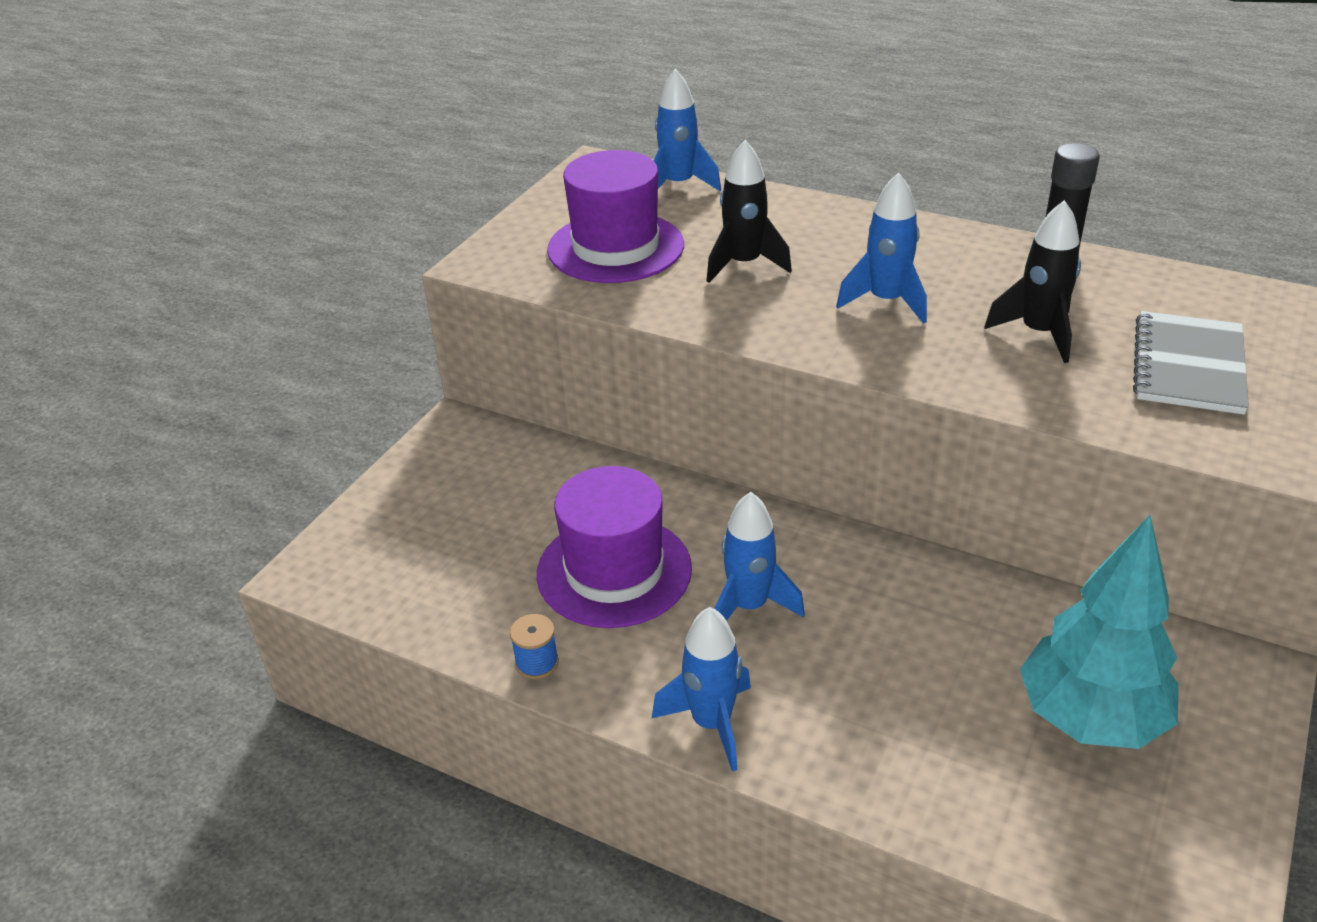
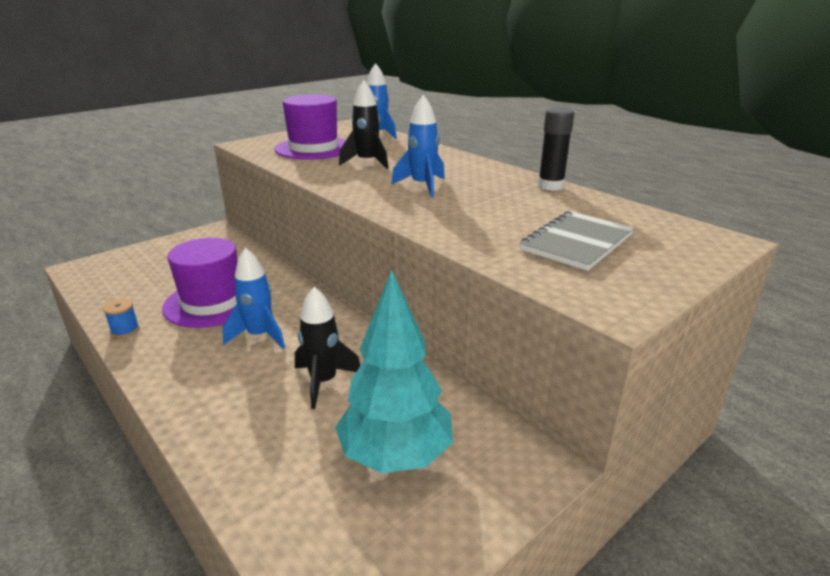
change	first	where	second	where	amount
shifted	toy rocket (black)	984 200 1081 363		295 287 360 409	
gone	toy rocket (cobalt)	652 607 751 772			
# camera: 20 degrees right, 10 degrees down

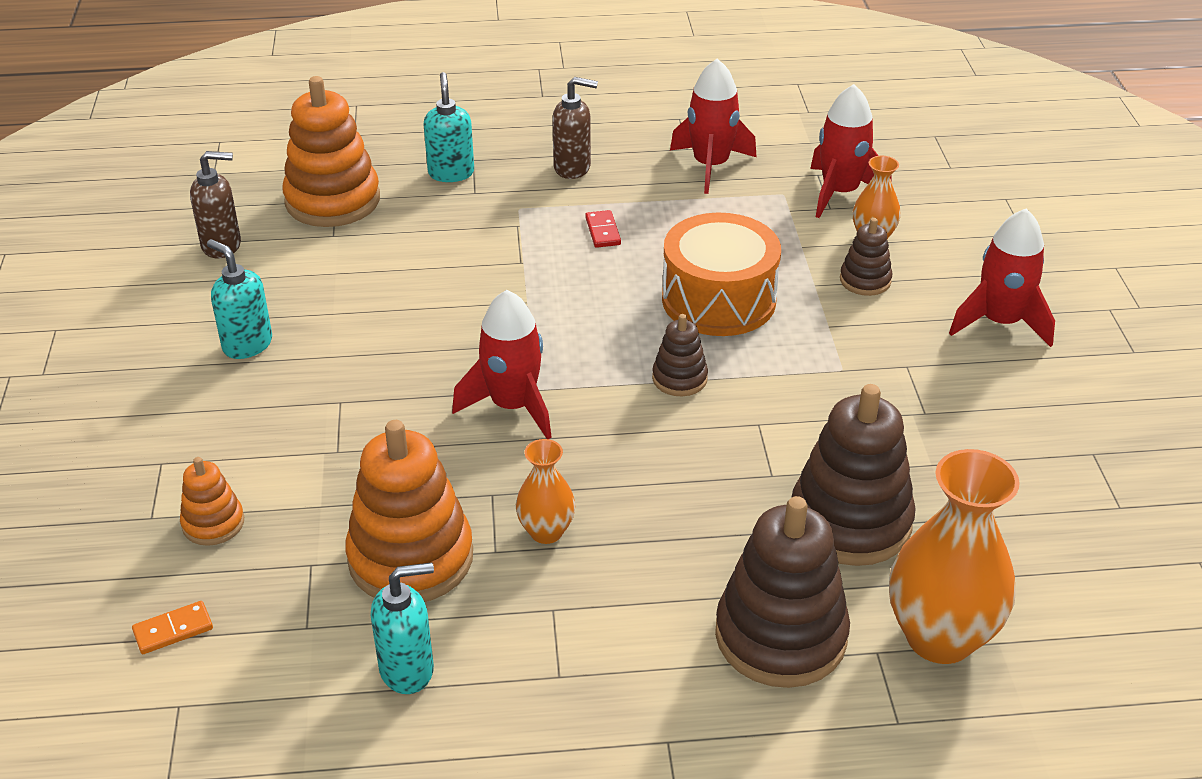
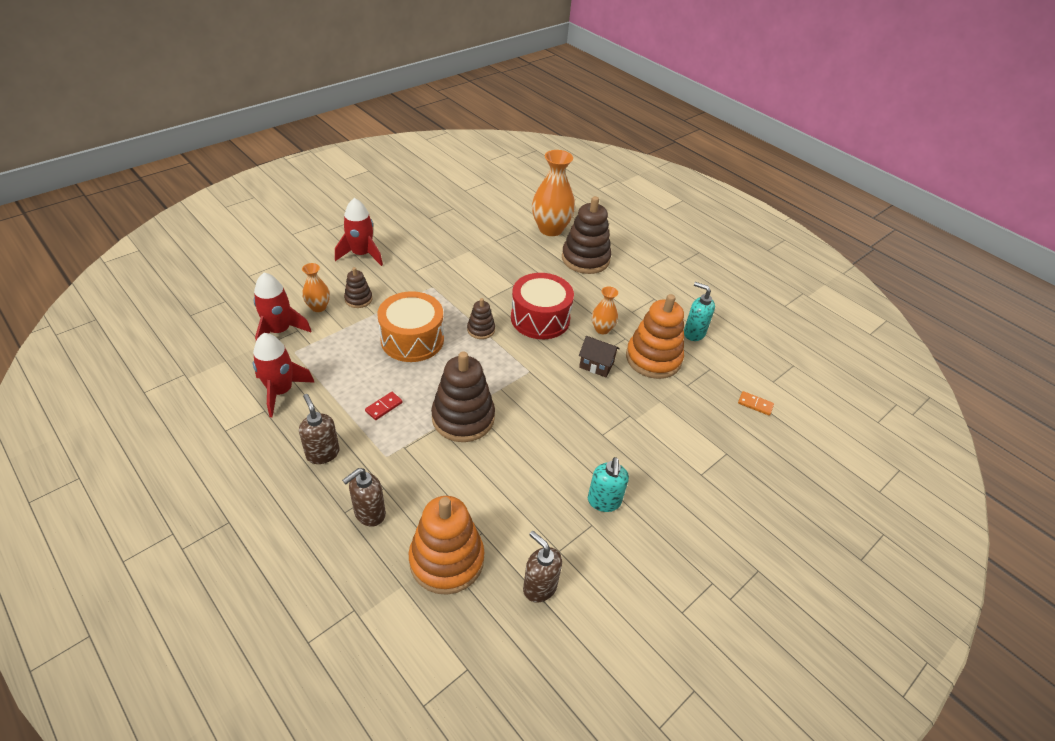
change	first	where	second	where	amount
repainted	soap dispenser (turquoise)	423 72 474 182	soap dispenser (russet)	342 468 386 527	
gone	toy rocket (scarlet)	452 290 552 439			
shifted	ring stacker (russet)	791 384 916 566		431 351 495 442	
gone	ring stacker (orange)	180 457 244 546			
new			toy drum (scarlet)	511 273 574 339	
new			toy house (russet)	579 336 620 377	
# camera: 130 degrees left, 5 degrees up

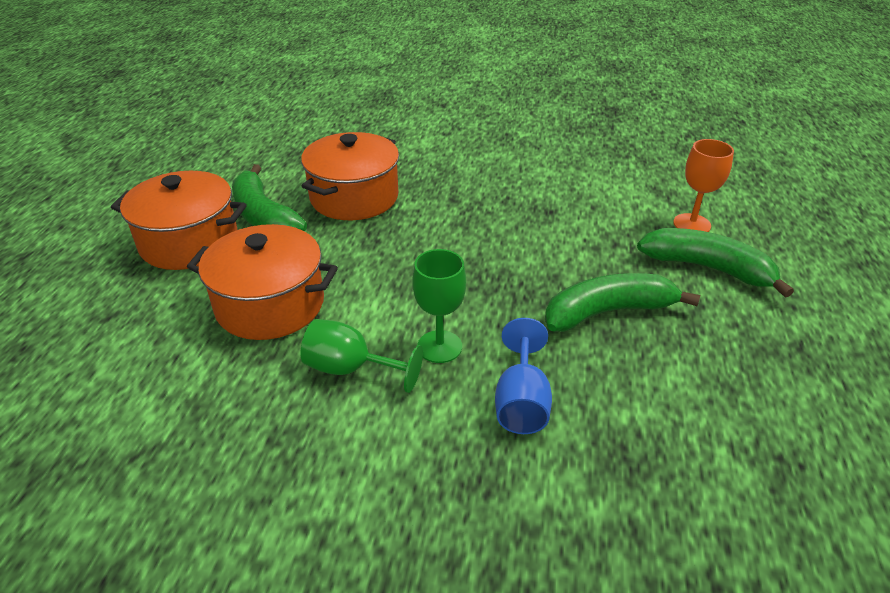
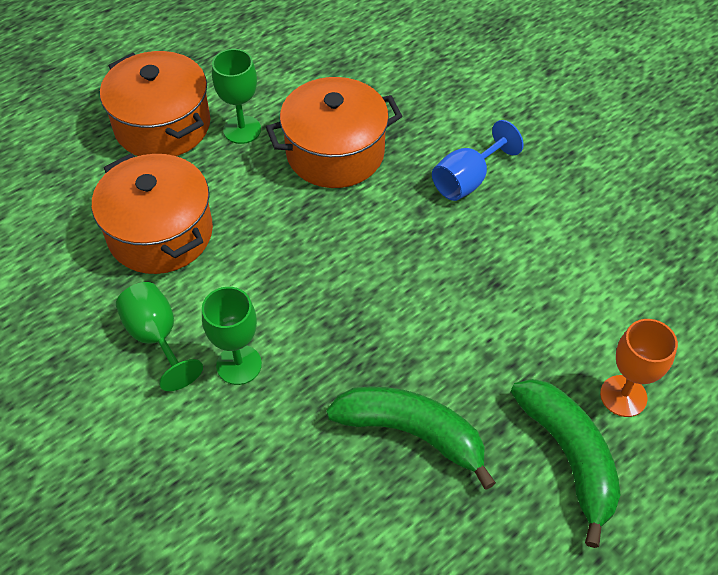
change	first	where	second	where	amount
swapped	banana fruit (emerald)	232 164 307 231	goblet (emerald)	212 49 261 144	
shifted	goblet (cobalt)	495 318 552 434		432 120 523 201	
# camera: 40 degrees right, 15 degrees up

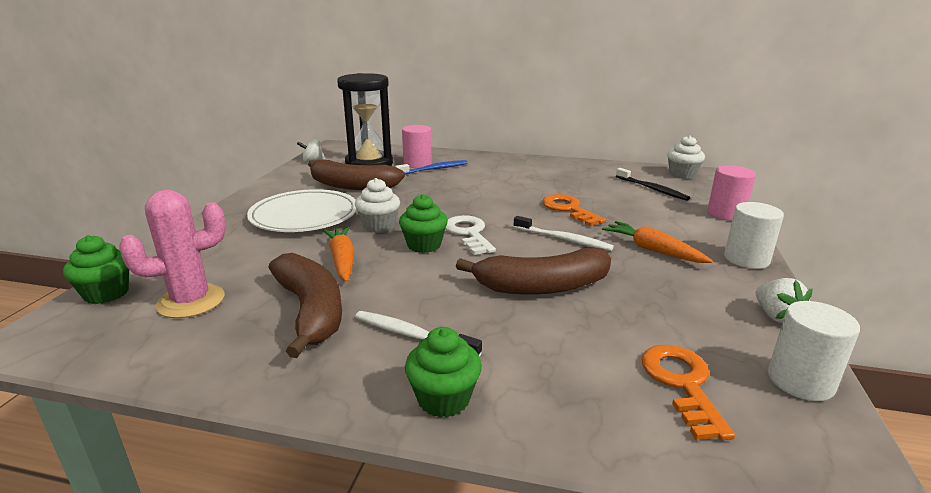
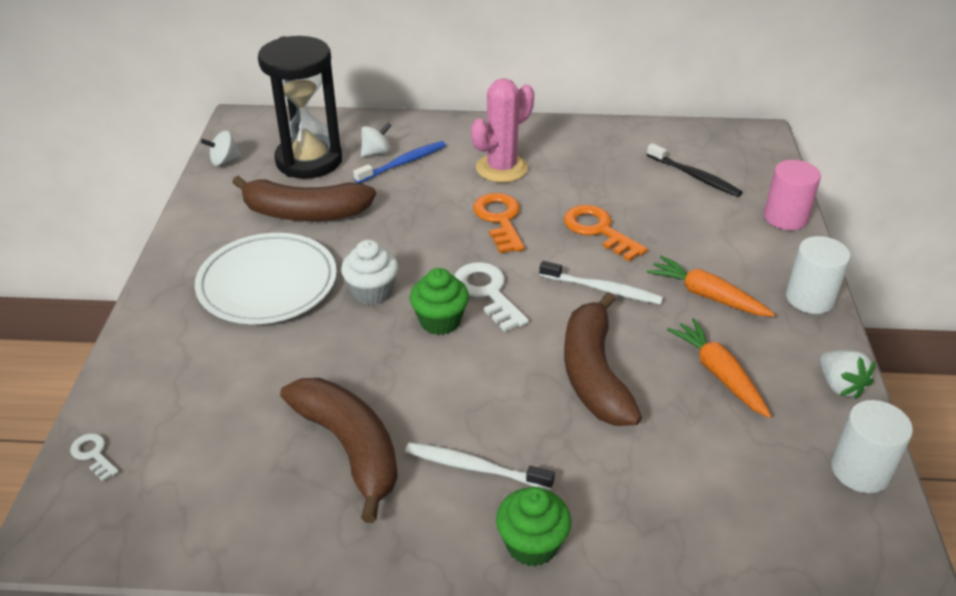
change	first	where	second	where	amount
swapped	cylinder shape (rose-pink)	402 125 432 168	spinning top (pure white)	361 122 392 157	
gone	fairy cake (pure white)	667 135 705 179			
shifted	prickly plant (rose-pink)	119 190 226 318		471 78 534 183	
shifted	root vegetable (orange)	323 227 355 282		667 318 772 418	
swapped	fairy cake (emerald)	63 235 129 304	latchkey (pure white)	70 433 119 482	
rotated	banana fruit (russet)	456 248 611 295		564 292 642 426	105 degrees clockwise
shifted	latchkey (orange)	642 345 735 440		473 193 525 253	
# camera: 10 degrees left, 15 degrees up

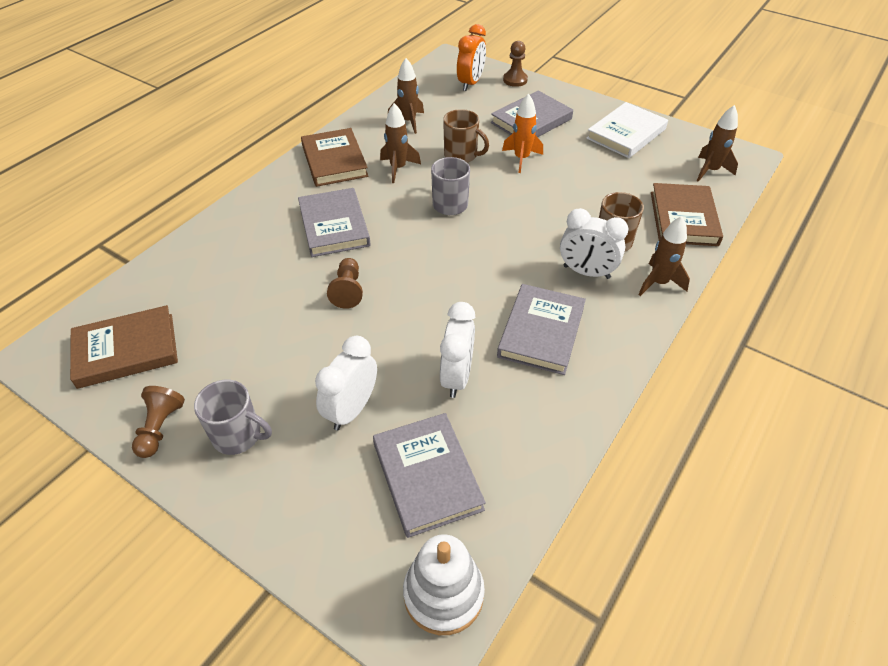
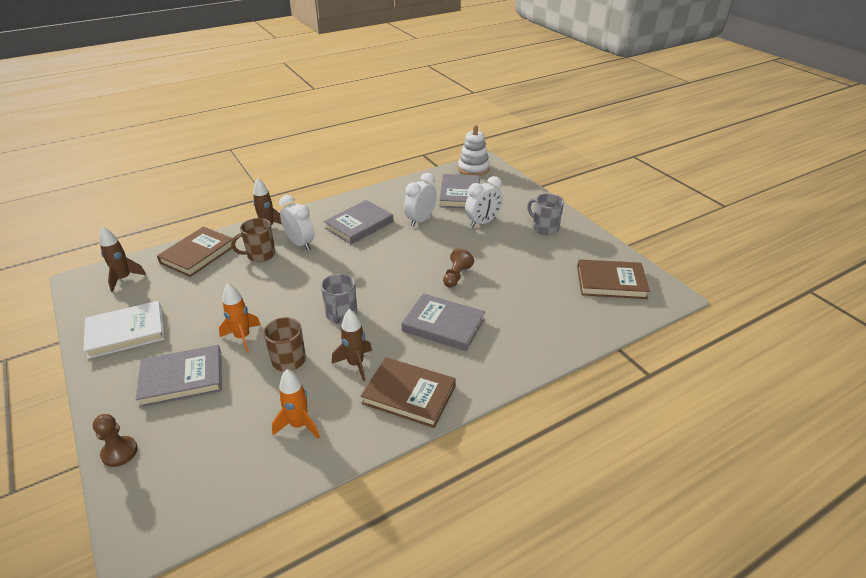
change	first	where	second	where	amount
gone	clock (orange)	457 24 486 91			
repainted	toy rocket (russet)	388 58 424 134	toy rocket (orange)	272 369 320 439	
rotated	book (russet)	301 128 368 187		361 357 456 428	75 degrees counterclockwise
rotated	book (ash-grey)	298 188 371 257		402 294 485 351	75 degrees counterclockwise
gone	game pawn (russet)	132 386 185 458			
# camera: 155 degrees left, 10 degrees down

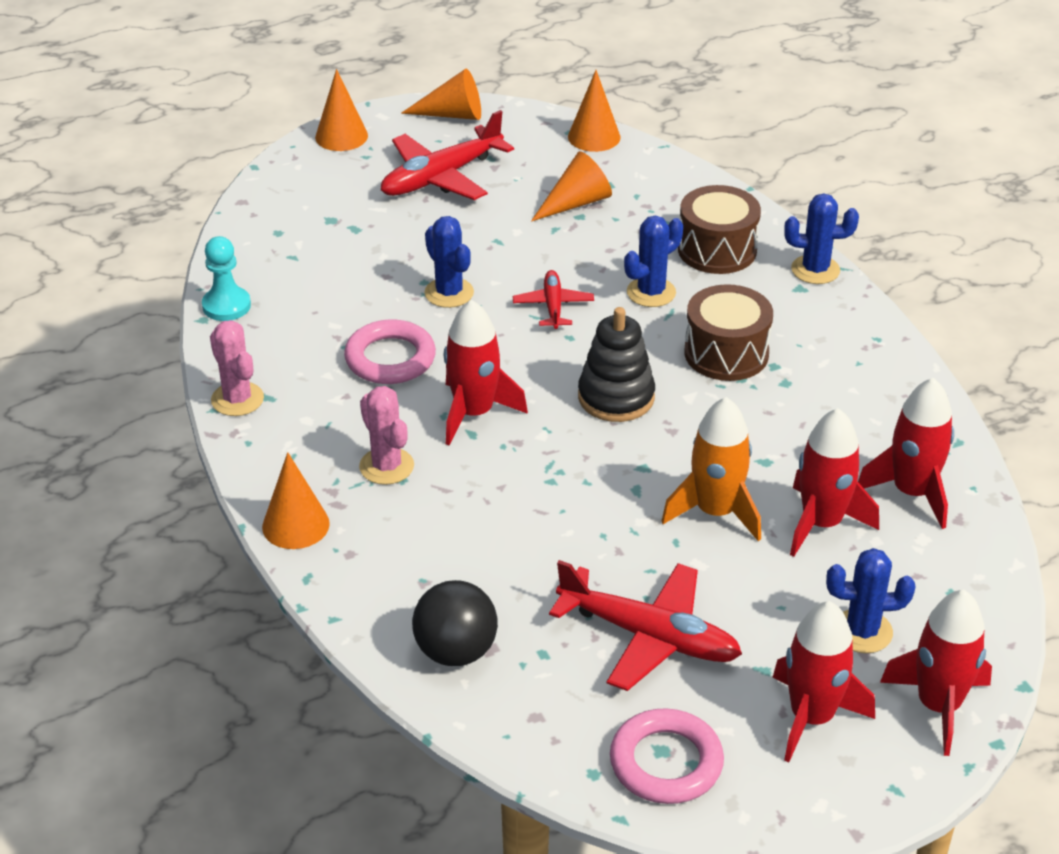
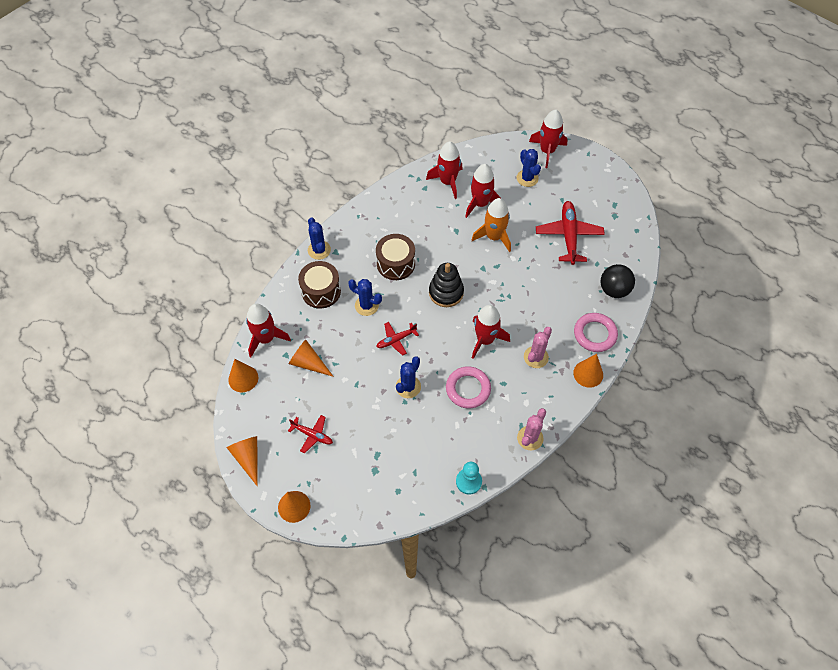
change	first	where	second	where	amount
scaled	toy plane (scarlet)	381 110 514 200		288 415 333 453	x0.55
shifted	toy rocket (scarlet)	772 601 875 762		246 304 291 357	
shifted	torus (rose-pink)	610 708 724 804		574 313 618 352	
# camera: 115 degrees left, 20 degrees up

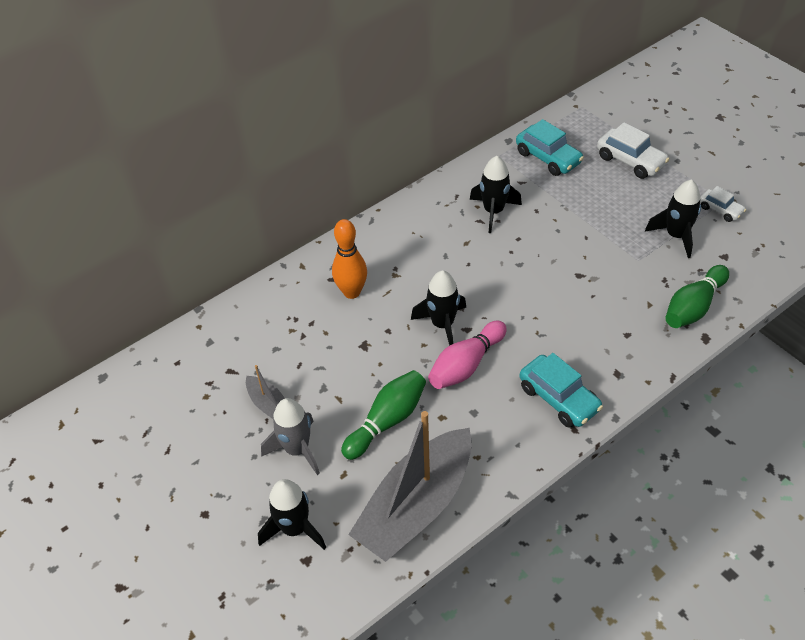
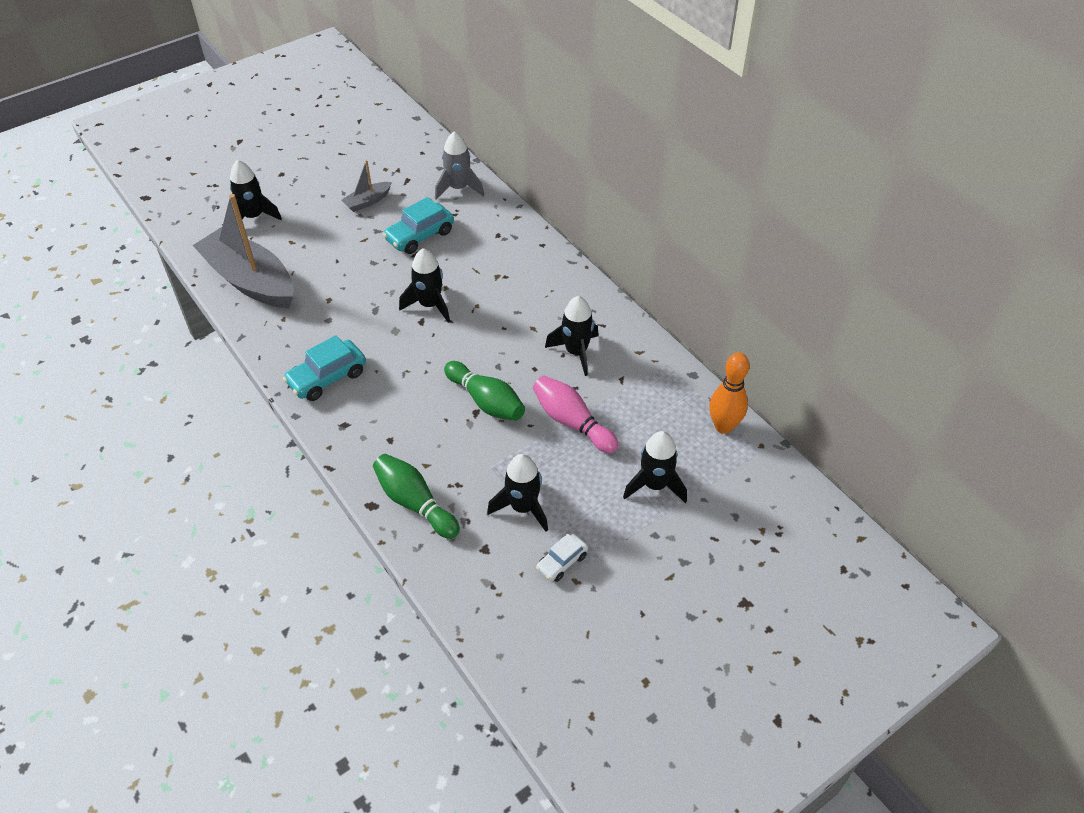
change	first	where	second	where	amount
shifted	toy car (turquoise)	516 119 584 176		383 197 454 254	
swapped	toy car (pure white)	597 122 670 179	toy rocket (black)	623 431 687 503	
shifted	tenpin (orange)	332 219 367 299		709 353 749 434	
shifted	tenpin (rose-pink)	428 321 507 389		533 376 618 453	
shifted	tenpin (emerald)	341 370 426 460		444 361 525 421	
shifted	toy rocket (ash-grey)	261 398 320 475		435 131 484 200	
# camera: 90 degrees right, 0 degrees up

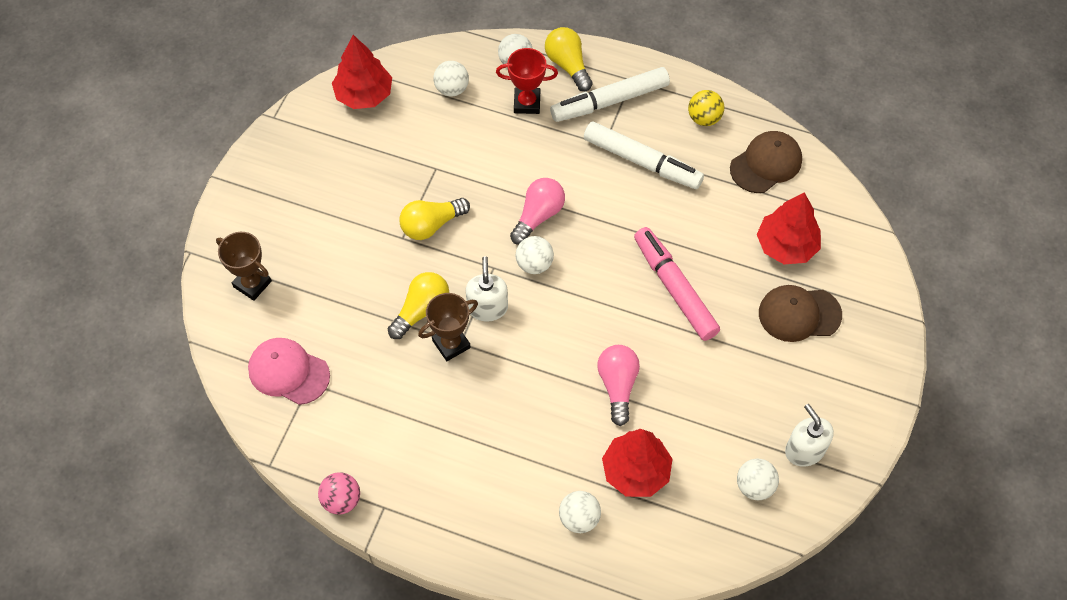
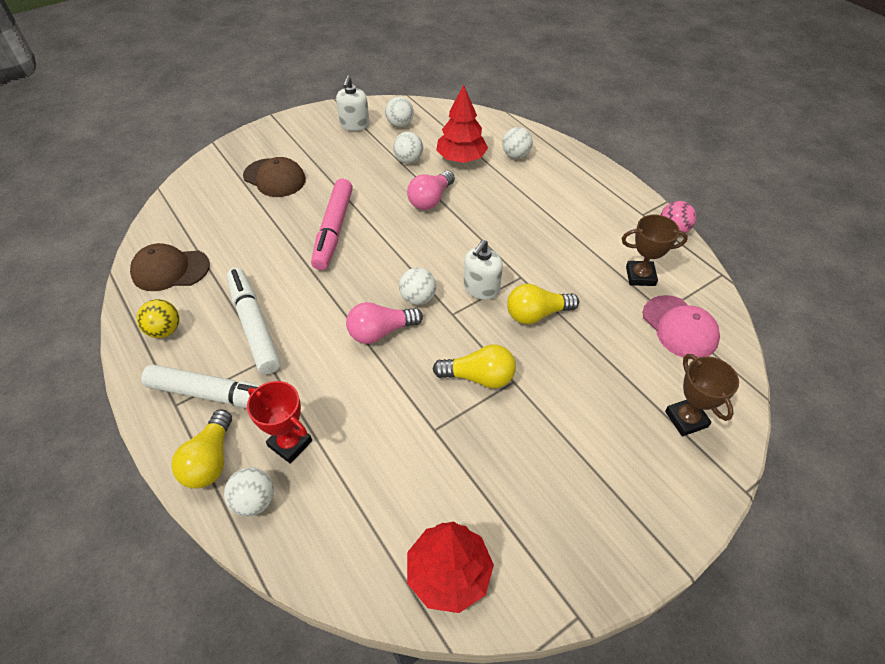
change	first	where	second	where	amount
shifted	sphere (pure white)	433 61 469 96		393 132 423 163	
gone	fir tree (scarlet)	757 192 821 265			
shifted	prize cup (russet)	418 293 478 361		622 215 688 286	
# camera: 145 degrees left, 10 degrees down

